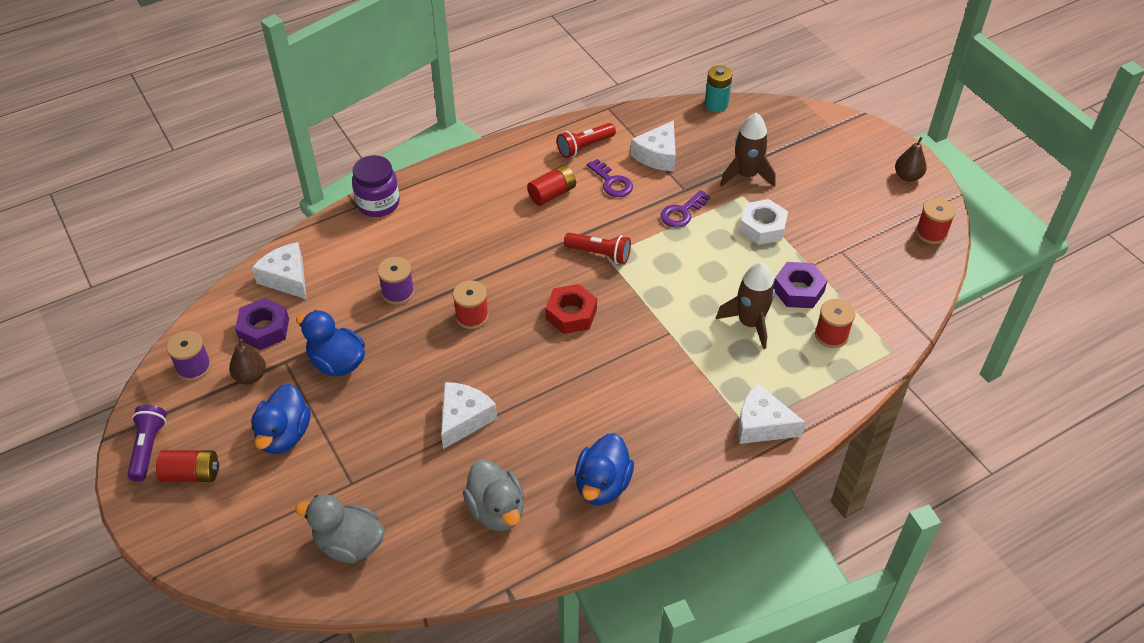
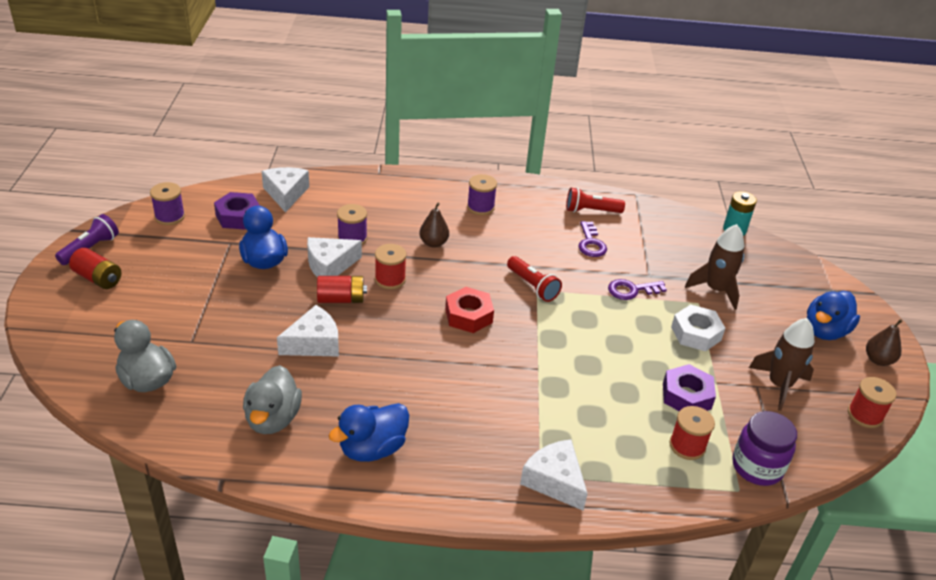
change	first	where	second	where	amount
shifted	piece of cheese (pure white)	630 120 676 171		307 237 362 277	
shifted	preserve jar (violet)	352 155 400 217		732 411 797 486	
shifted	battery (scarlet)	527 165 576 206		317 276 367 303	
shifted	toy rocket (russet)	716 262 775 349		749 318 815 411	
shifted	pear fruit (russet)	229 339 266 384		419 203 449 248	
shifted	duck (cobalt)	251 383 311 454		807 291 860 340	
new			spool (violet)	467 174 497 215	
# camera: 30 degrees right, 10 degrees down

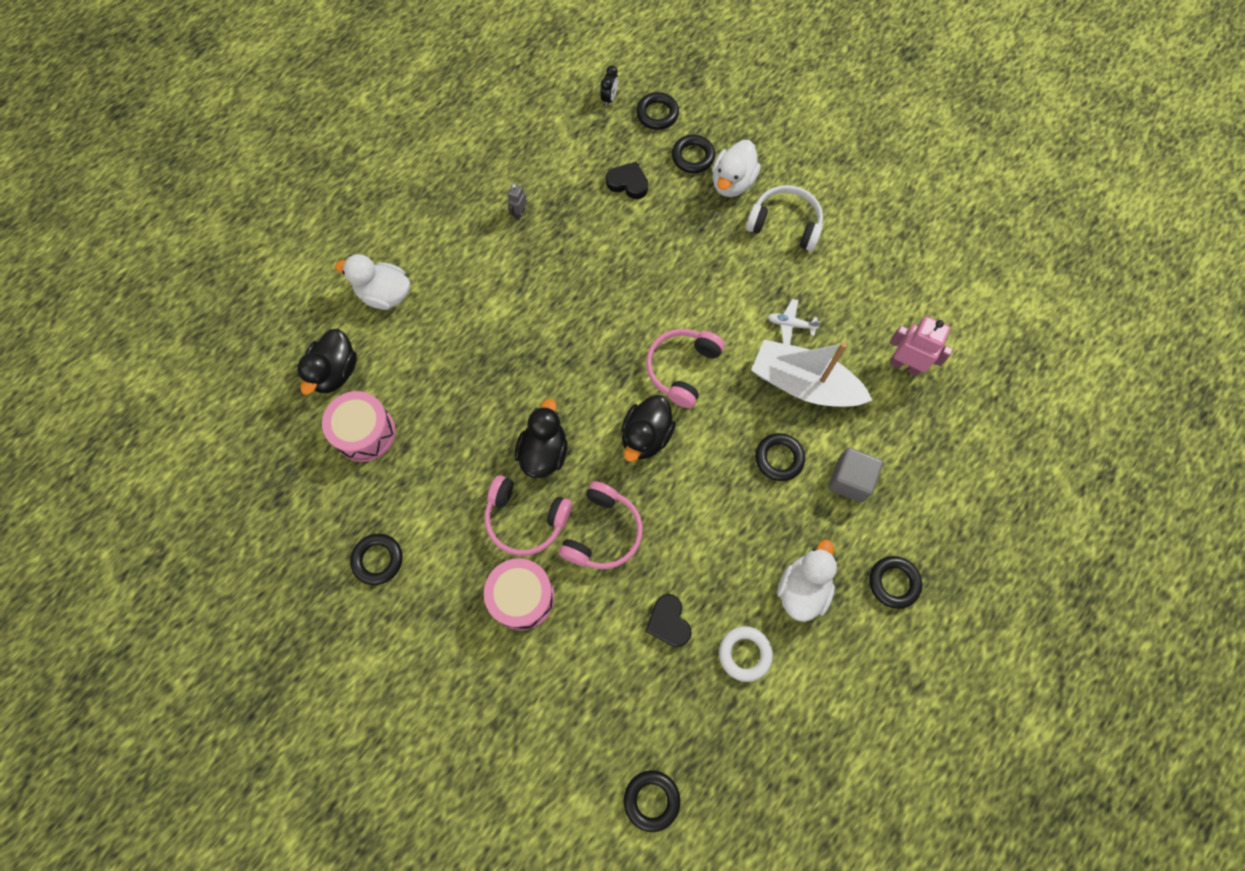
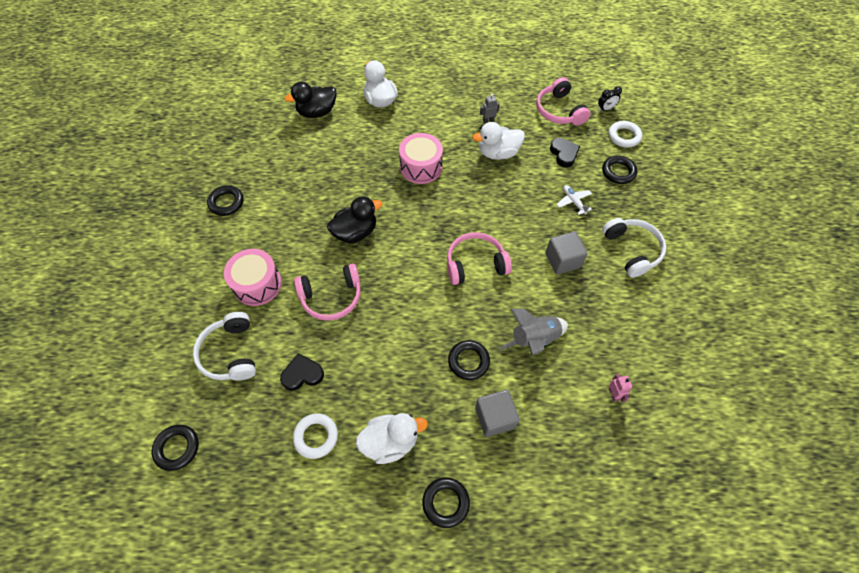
change	first	where	second	where	amount
repainted	torus (black)	636 92 679 130	torus (pure white)	609 121 642 148	
shifted	duck (pure white)	712 140 761 197		472 122 525 160	
shifted	toy plane (pure white)	768 299 821 345		557 185 592 215	
scaled	toy robot (rose-pink)	890 316 953 376		609 374 632 402	x0.52
swapped	boat (pure white)	751 340 872 407	toy rocket (ash-grey)	500 308 568 356	
shifted	toy drum (rose-pink)	322 391 396 462		399 133 443 184	
gone	duck (black)	621 395 676 462			
shifted	headphones (rose-pink)	485 475 572 556		536 77 590 126	
rotated	heart shape (black)	645 594 692 647		280 354 324 391	45 degrees clockwise
new			block (ash-grey)	545 231 588 275	
new			headphones (pure white)	193 312 256 381	
# camera: 50 degrees right, 10 degrees down

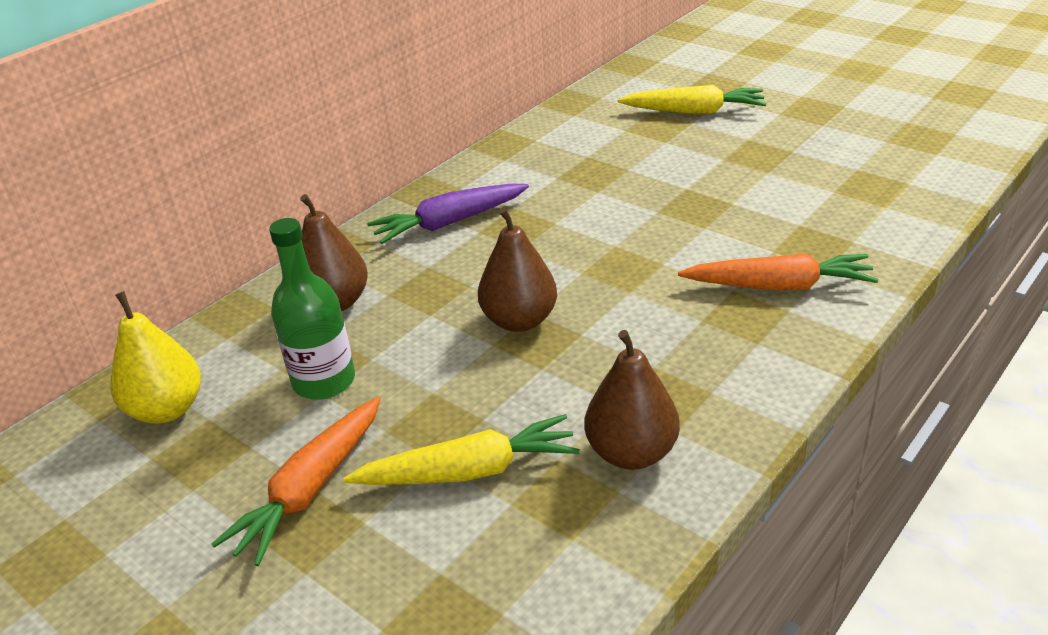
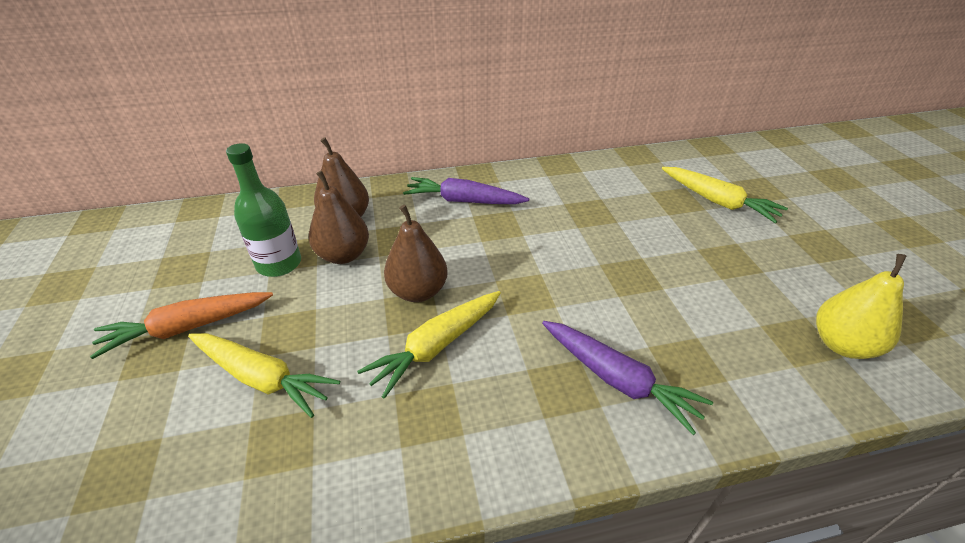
change	first	where	second	where	amount
repainted	root vegetable (orange)	678 253 879 290	root vegetable (violet)	542 321 713 435	
shifted	pear fruit (bright yellow)	110 291 201 424		816 254 906 359	
shifted	pear fruit (russet)	585 330 680 470		309 171 369 264	
new			root vegetable (bright yellow)	357 291 501 399	
# camera: 35 degrees right, 5 degrees up

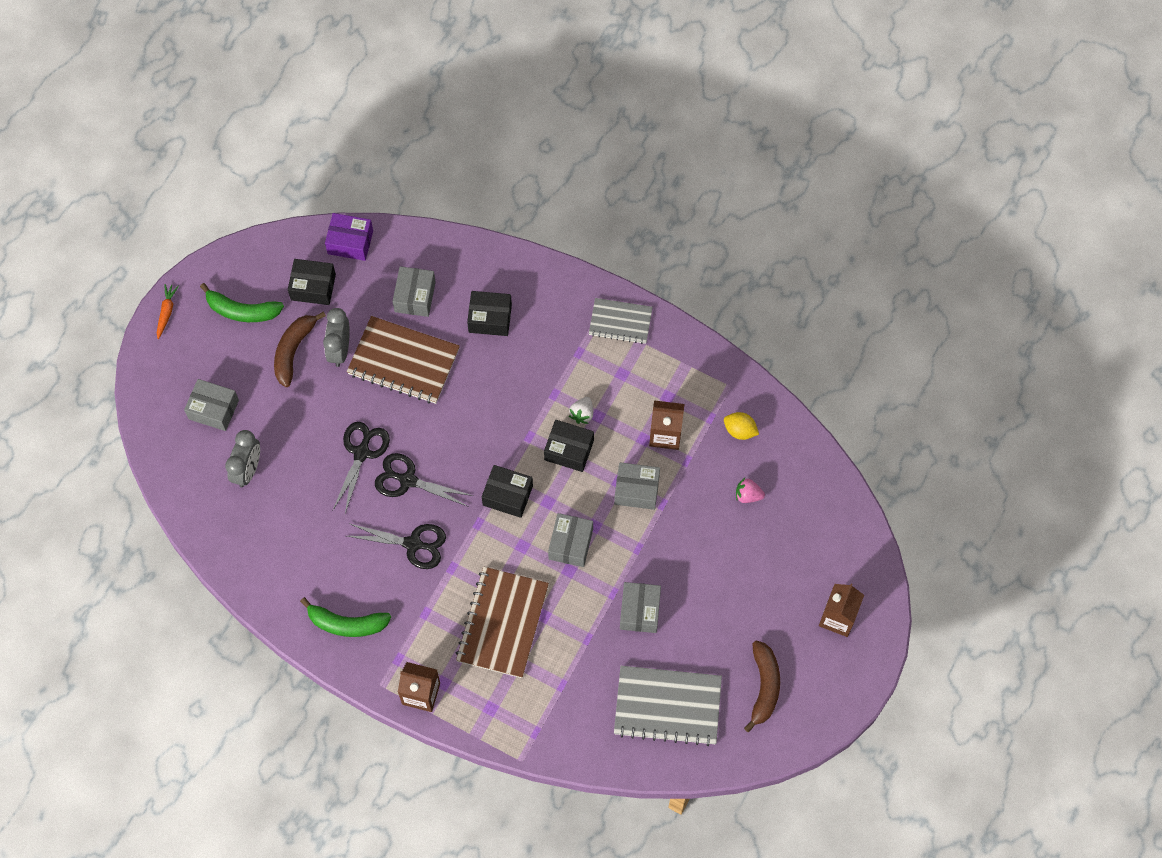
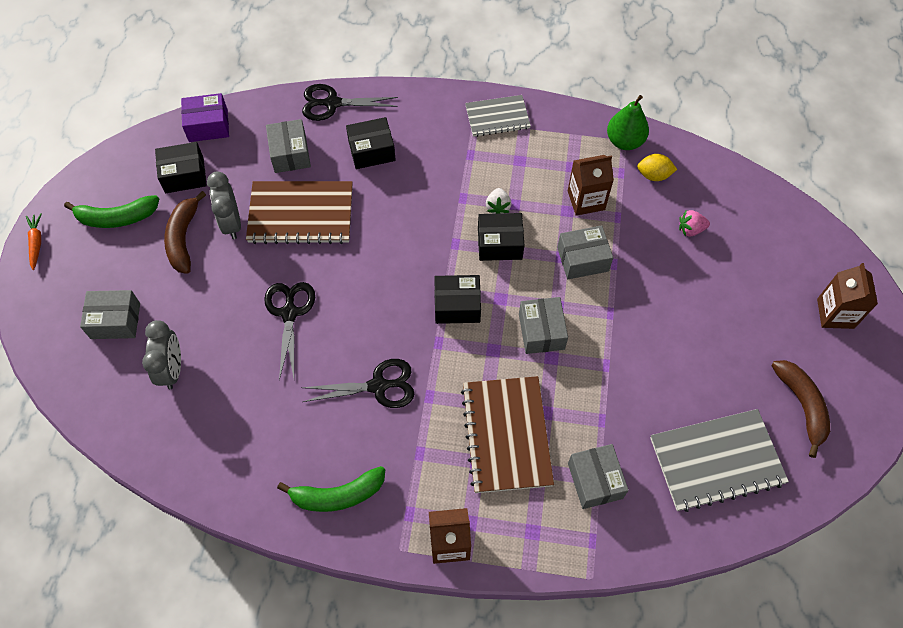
change	first	where	second	where	amount
shifted	pair of scissors (black)	375 453 473 507		302 84 398 121	
shifted	package (ash-grey)	620 582 661 633		568 444 629 509	
new			pear fruit (emerald)	607 95 649 150	
# camera: 20 degrees left, 5 degrees down

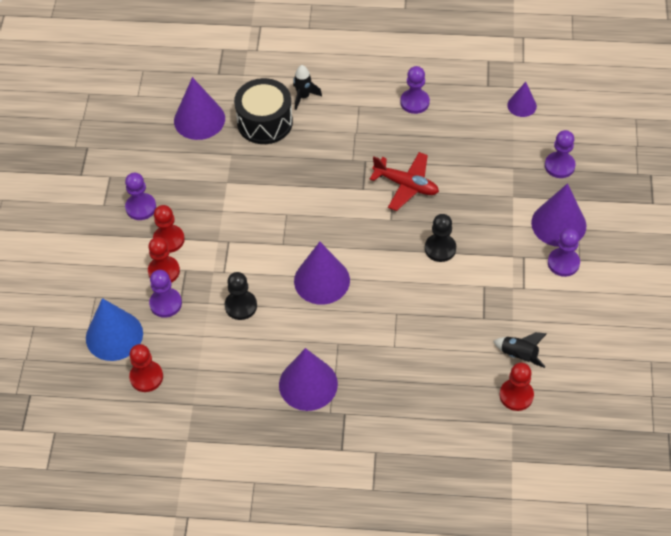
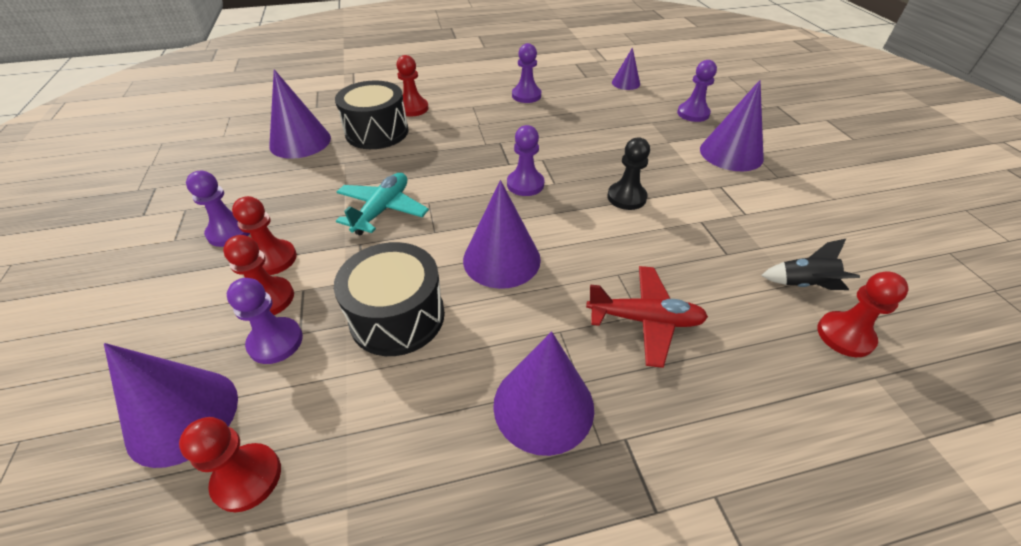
change	first	where	second	where	amount
swapped	toy rocket (black)	293 65 322 110	game pawn (scarlet)	396 55 429 116	
shifted	toy plane (scarlet)	370 152 439 211		586 266 708 368	
shifted	game pawn (violet)	548 228 580 277		507 125 544 196	
swapped	game pawn (black)	225 272 257 320	toy drum (black)	334 242 445 356	
repainted	solid cone (cobalt)	86 298 143 361	solid cone (violet)	104 343 238 468	
new			toy plane (turquoise)	336 173 429 235	
# camera: 20 degrees left, 10 degrees down

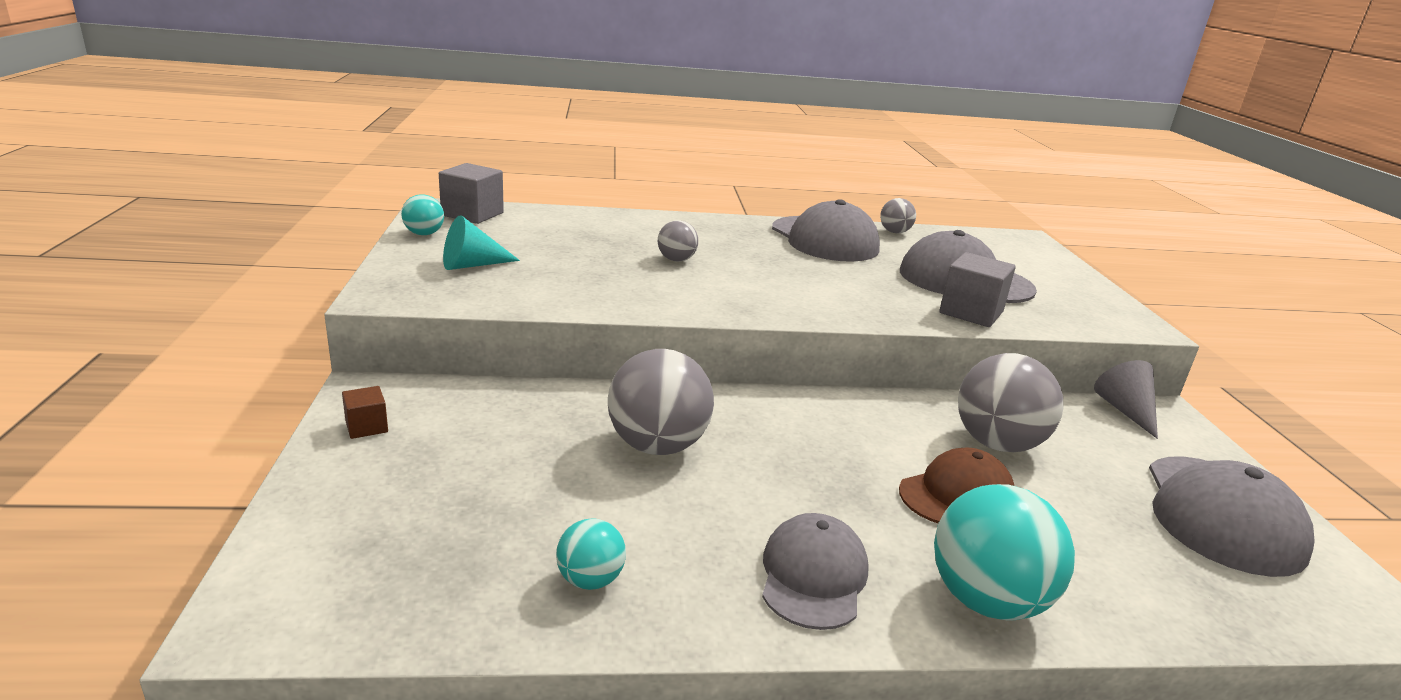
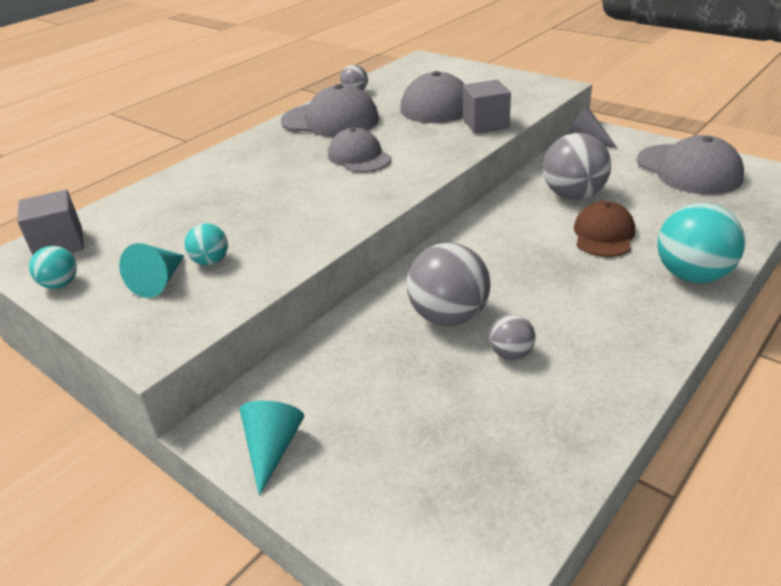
change	first	where	second	where	amount
shifted	sphere (ash-grey)	658 220 698 262		489 314 536 360	
swapped	block (russet)	342 386 388 439	solid cone (turquoise)	240 401 304 496	
shifted	peaked cap (ash-grey)	762 513 869 630		328 128 391 172	
shifted	sphere (turquoise)	556 518 626 590		185 223 228 265	
# camera: 40 degrees left, 10 degrees up

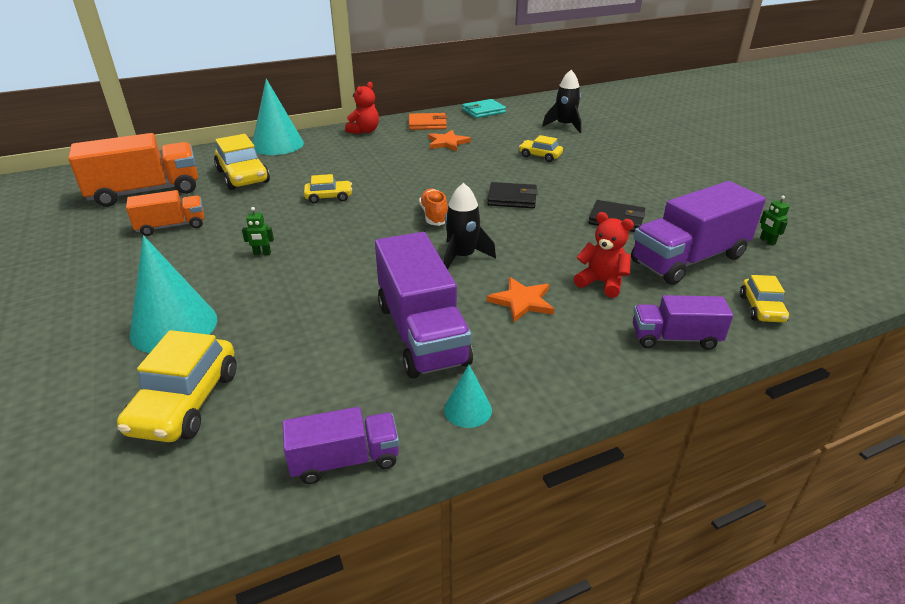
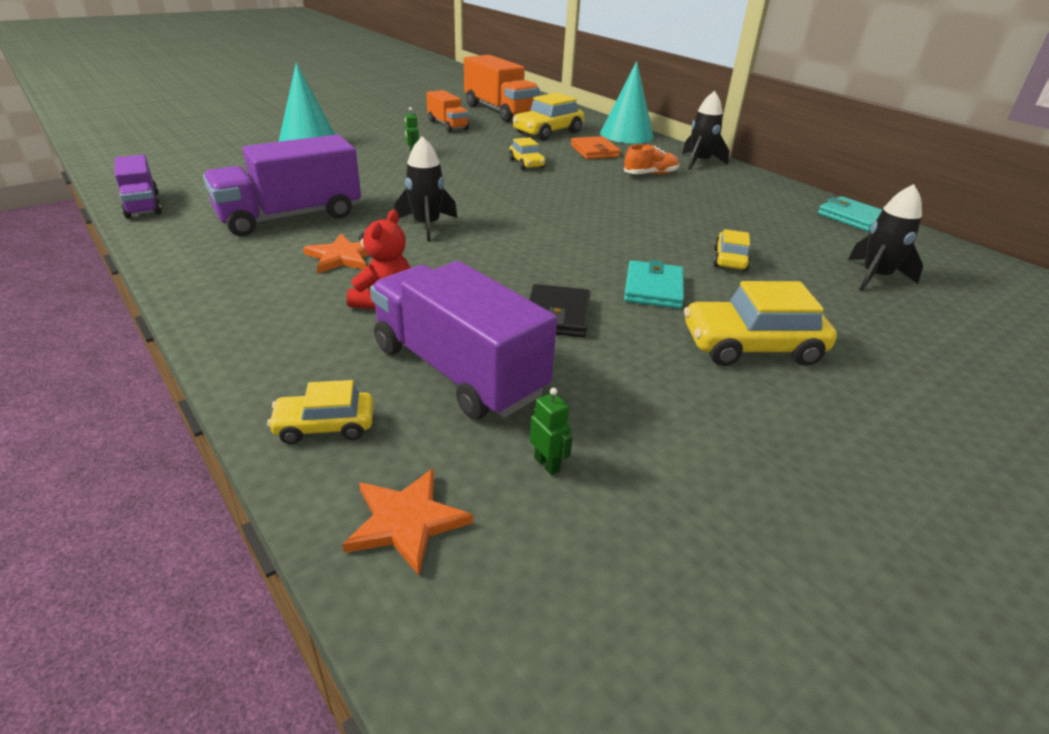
change	first	where	second	where	amount
swapped	stuffed bear (scarlet)	345 82 379 134	toy rocket (black)	682 91 729 170	
shifted	billfold (orange)	409 113 447 130		571 136 620 159	
shifted	five-pointed star (orange)	428 130 471 151		342 468 473 575	
gone	billfold (black)	487 182 538 208			
shifted	sneaker (orange)	419 189 448 226		624 144 679 175	
rotated	toy robot (emerald)	760 196 790 245		530 388 573 475	90 degrees clockwise
gone	truck (violet)	633 295 733 350			
shifted	toy car (bright yellow)	117 330 237 442		684 281 837 366	
gone	solid cone (turquoise)	444 365 492 428			
new			billfold (turquoise)	624 260 684 309	
# camera: 75 degrees right, 0 degrees up

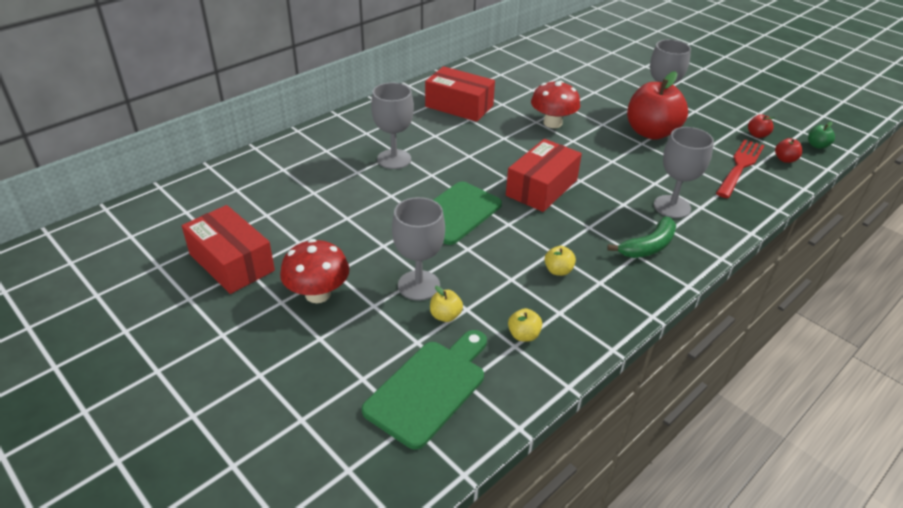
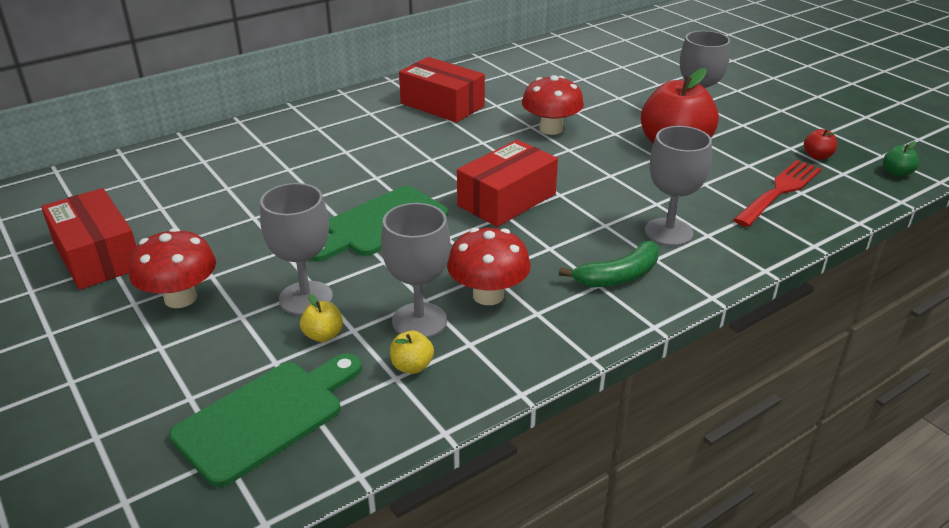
change	first	where	second	where	amount
shifted	goblet (ash-grey)	371 83 414 169		381 203 450 338	
gone	apple (scarlet)	775 138 802 163			
swapped	apple (bright yellow)	544 246 576 276	toadstool (scarlet)	447 228 531 305	
# camera: 10 degrees right, 5 degrees down

